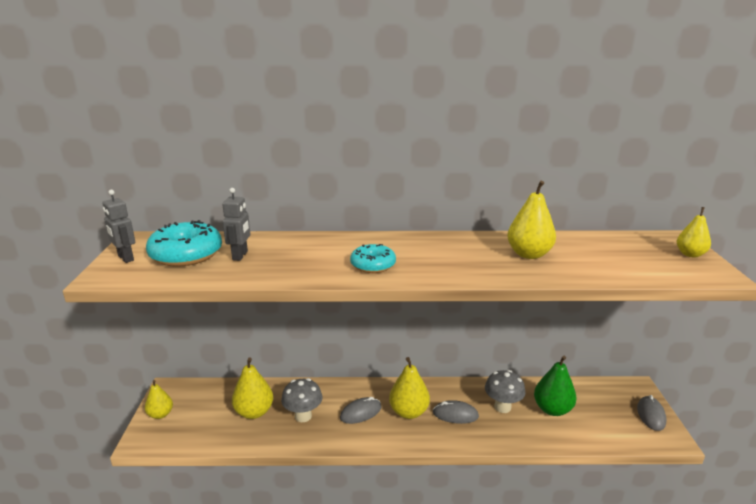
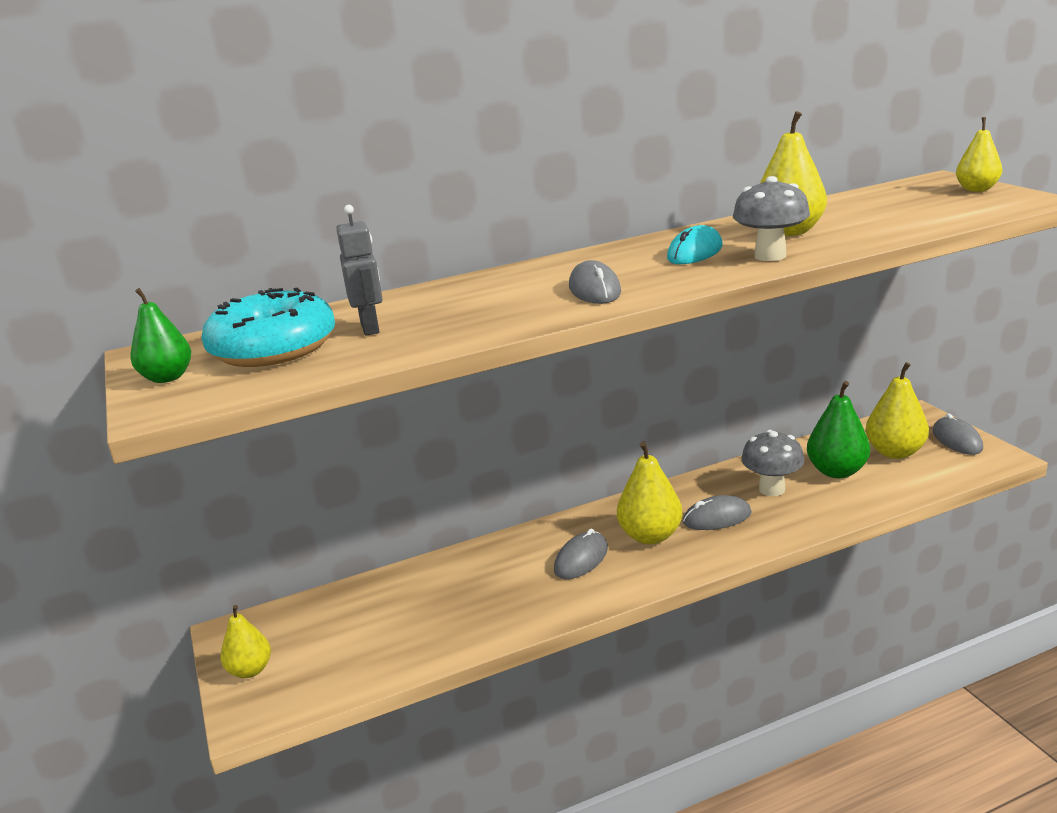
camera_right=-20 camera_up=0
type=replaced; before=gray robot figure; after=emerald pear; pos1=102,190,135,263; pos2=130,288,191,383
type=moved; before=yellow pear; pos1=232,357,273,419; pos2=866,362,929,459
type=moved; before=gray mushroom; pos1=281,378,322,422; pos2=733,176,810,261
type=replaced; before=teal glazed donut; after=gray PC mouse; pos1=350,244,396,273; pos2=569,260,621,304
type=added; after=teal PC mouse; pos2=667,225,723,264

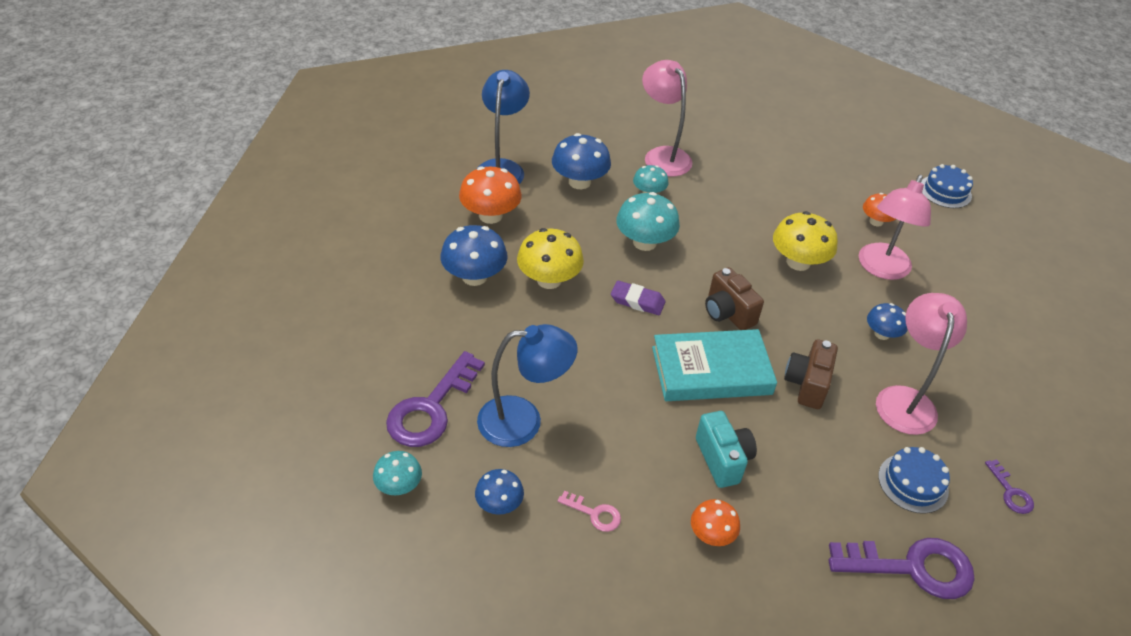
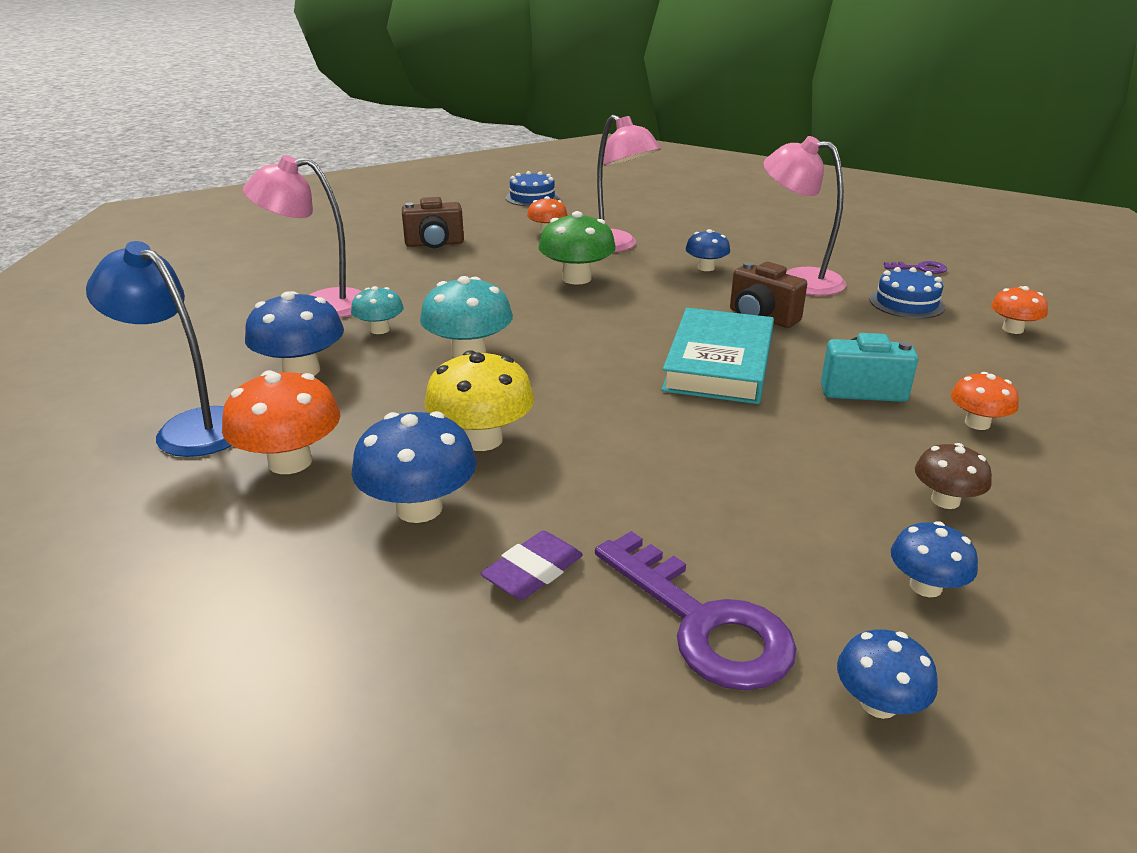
camera_right=-65 camera_up=-15
type=recoloured; before=teal mushroom; after=cobalt mushroom; pos1=373,451,422,495; pos2=837,629,938,719
type=removed; before=cobalt reading lamp; pos1=477,324,577,447
type=replaced; before=rose-pink key; after=dark brown mushroom; pos1=558,491,621,532; pos2=915,443,992,509
type=moved; before=purple gum eraser; pos1=611,280,665,315; pos2=480,531,583,600
type=moved; before=dark brown camera; pos1=705,267,764,330; pos2=402,197,464,248
type=recoloured; before=yellow mushroom; after=emerald mushroom; pos1=773,211,838,271; pos2=538,211,616,285
type=replaced; before=purple key; after=orange mushroom; pos1=829,538,975,599; pos2=991,286,1048,334

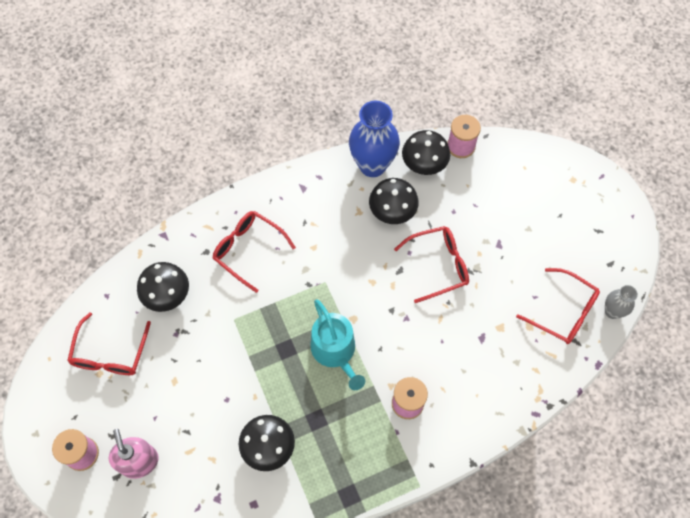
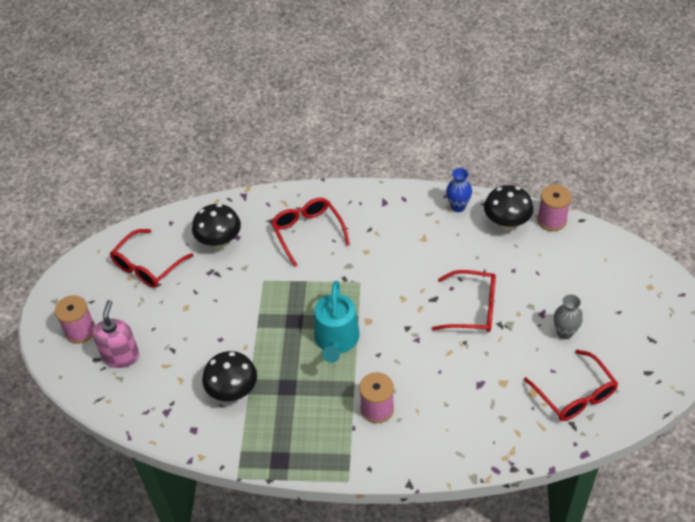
camera_right=30 camera_up=-15
type=resized; before=cobalt vase; pos1=349,101,400,177; pos2=446,168,472,212; scale=0.52
type=removed; before=black mushroom; pos1=369,178,419,224
type=moved; before=gray vase; pos1=605,285,638,319; pos2=554,294,583,339

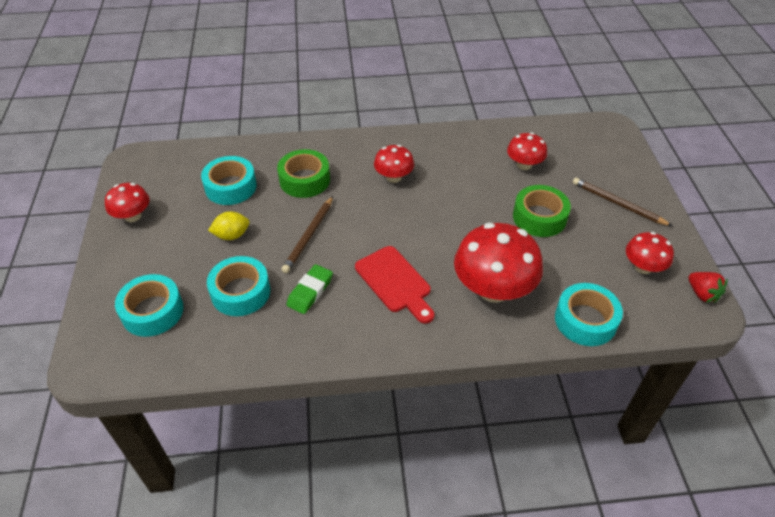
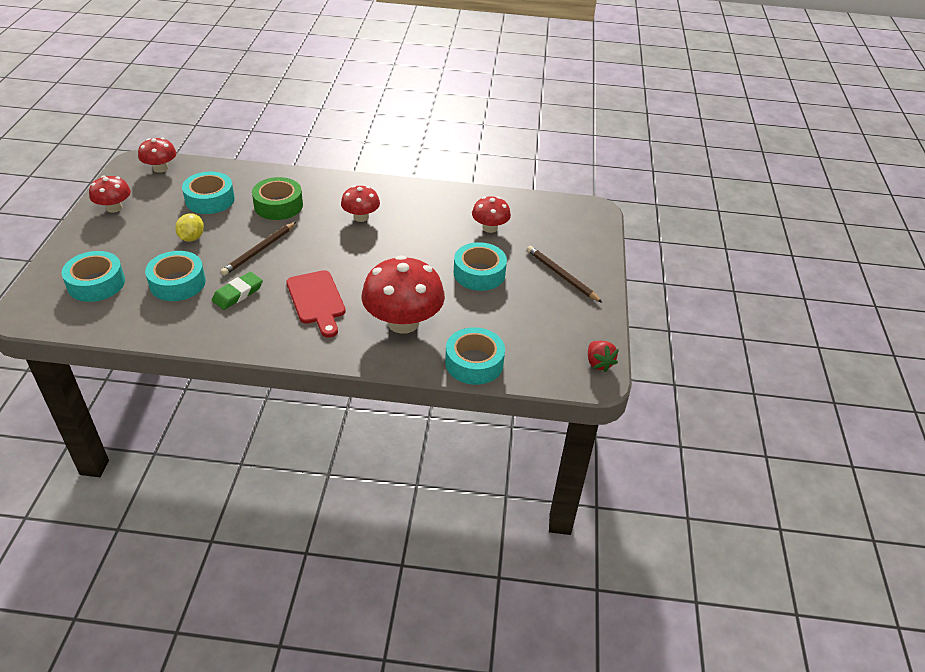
camera_right=10 camera_up=-5
type=turned; before=yellow toy lemon; pos1=208,211,250,240; pos2=175,213,204,242; turn=-75
type=recoloured; before=emerald sticky tape; after=teal sticky tape; pos1=513,185,571,237; pos2=454,242,507,291
type=moved; before=crimson mushroom; pos1=626,232,674,274; pos2=138,137,176,173

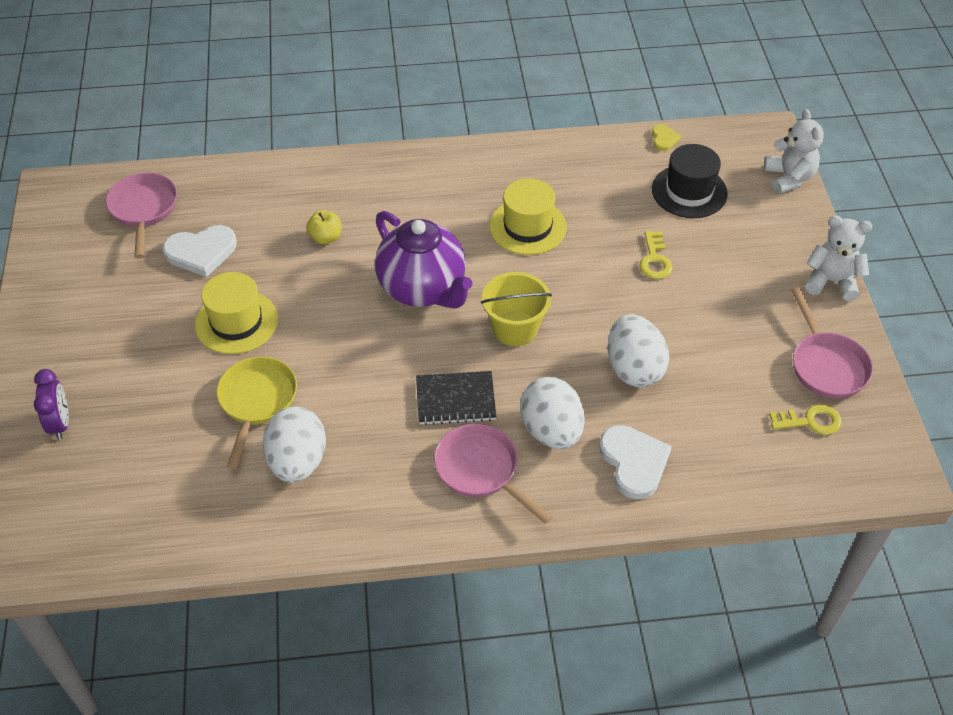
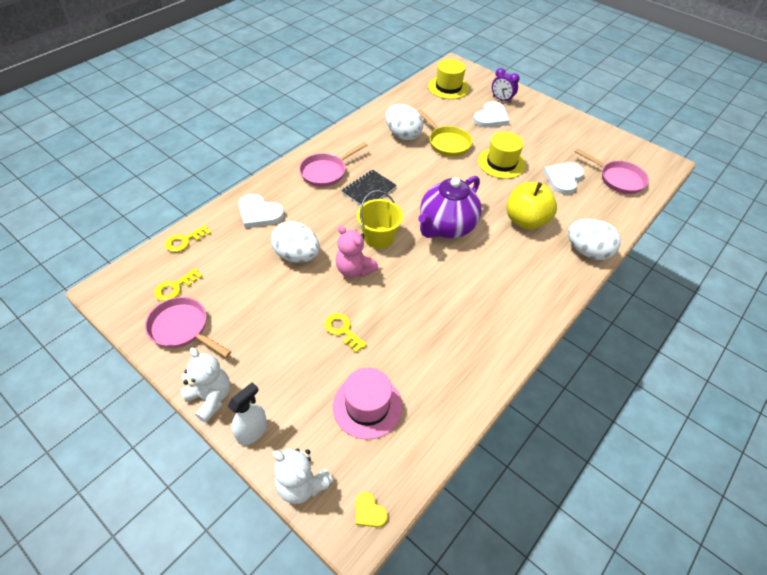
camera_right=135 camera_up=0
type=resized; before=yellow apple fruit; pos1=306,210,341,245; pos2=507,182,557,230; scale=2.0
type=turned; before=purple tea pot; pos1=375,211,473,309; pos2=418,176,482,238; turn=-60
type=turned; before=rose-pink pan; pos1=434,424,553,524; pos2=299,142,367,187; turn=135
type=moved; before=yellow hat; pos1=489,178,567,255; pos2=428,59,469,99
type=moved; before=pure white egg; pos1=520,377,585,449; pos2=568,219,621,260
type=moved; before=yellow heart shape; pos1=652,124,681,151; pos2=356,492,388,527
type=recoloured; before=black hat; after=rose-pink hat; pos1=652,144,728,218; pos2=333,368,402,440
type=turned; before=pure white stuffed bear; pos1=805,216,872,301; pos2=181,348,230,423; turn=-105
type=added; after=yellow key; pos2=165,225,211,252
type=added; after=pure white spray cleaner; pos2=228,382,267,445
type=added; after=rose-pink stuffed bear; pos2=336,225,378,277
type=added; after=pure white heart shape; pos2=473,101,510,128

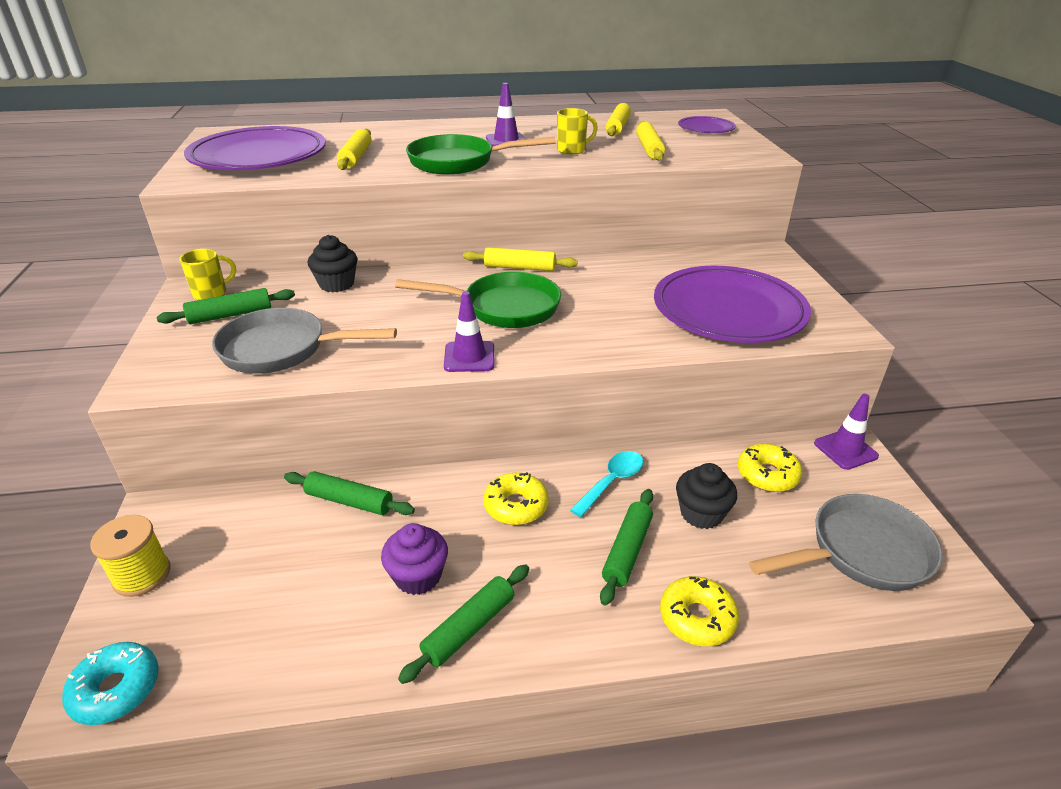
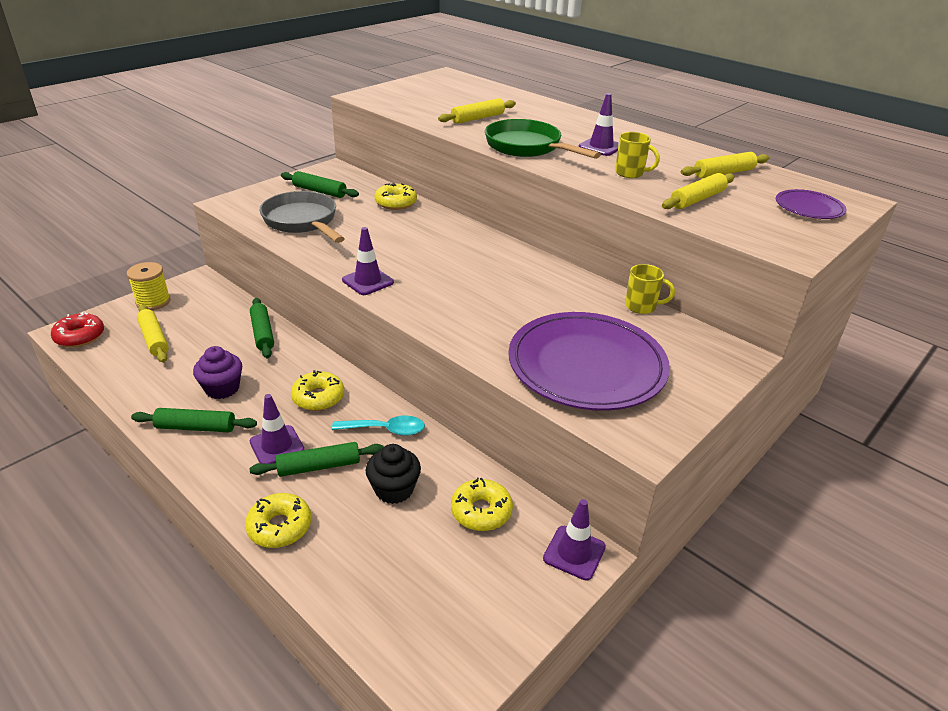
camera_right=50 camera_up=0
type=recoloured; before=teal glazed donut; after=crimson glazed donut; pos1=62,642,159,725; pos2=51,312,104,347
type=moved; before=yellow mug; pos1=179,249,236,300; pos2=625,264,675,314
type=removed; before=purple flat dish; pos1=184,126,326,170
type=replaced; before=black muffin; after=yellow glazed donut; pos1=308,235,357,293; pos2=375,183,417,210
type=removed; before=emerald pan; pos1=395,272,561,328
type=moved; before=yellow dough roller; pos1=463,247,578,271; pos2=137,304,169,363
type=removed; before=gray pan; pos1=749,494,943,591
type=added; after=purple traffic cone; pos2=250,394,305,464

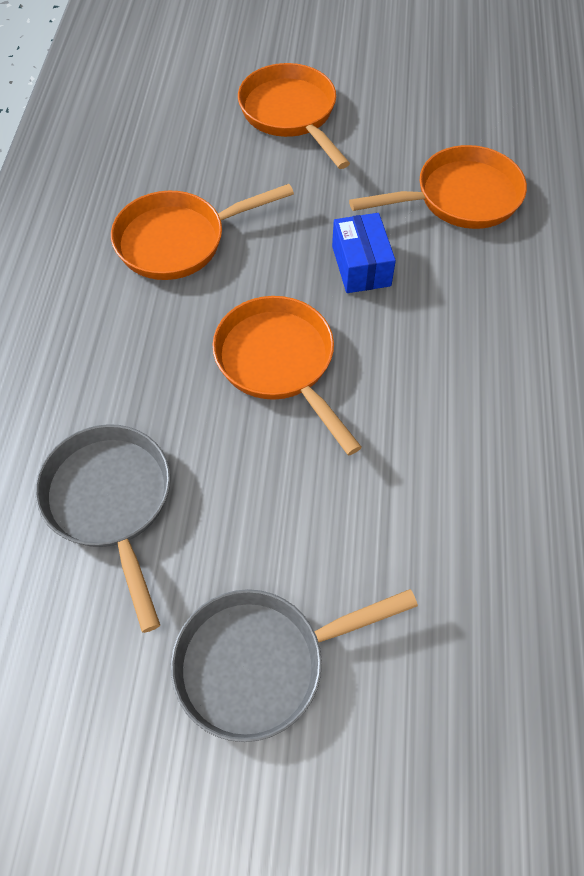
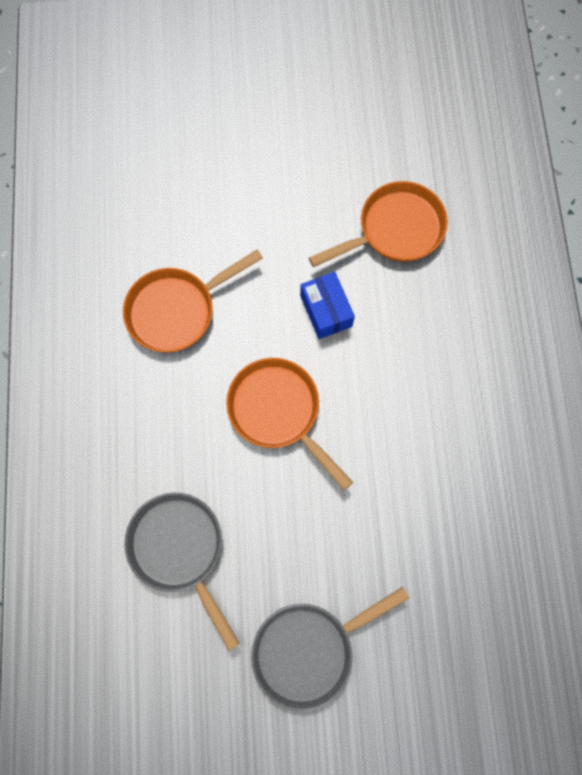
camera_right=-10 camera_up=15
type=removed; before=orange pan; pos1=238,63,350,169

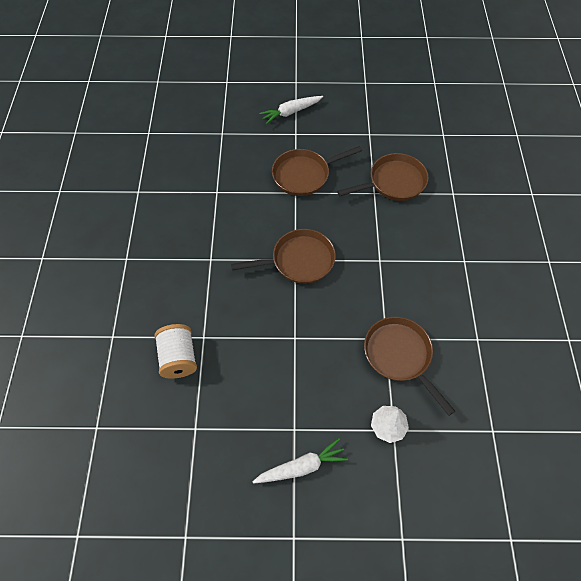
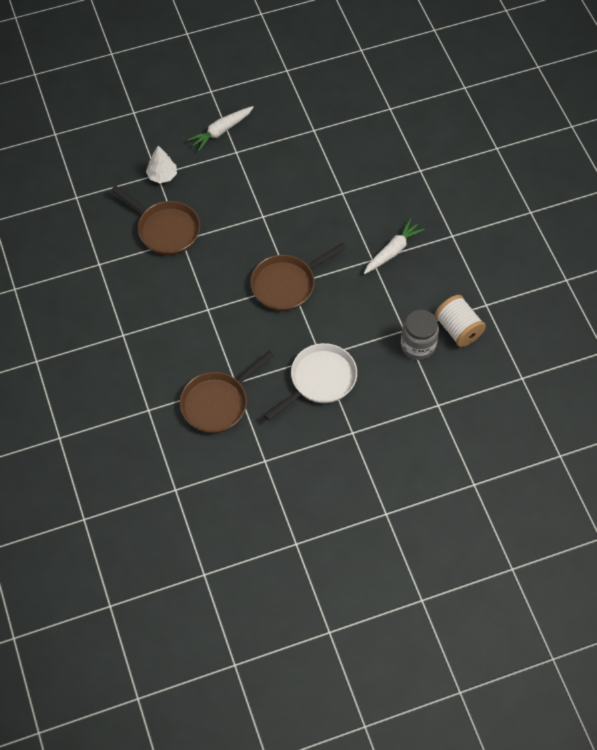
camera_right=160 camera_up=0
type=moved; before=pure white reel of thread; pos1=155,324,197,378; pos2=435,295,486,347
type=moved; before=pure white root vegetable; pos1=259,96,323,124; pos2=364,219,425,274
type=recoloured; before=dark brown pan; after=pure white pan; pos1=272,146,362,196; pos2=264,343,357,421
type=added; after=gray jar; pos2=401,310,439,360

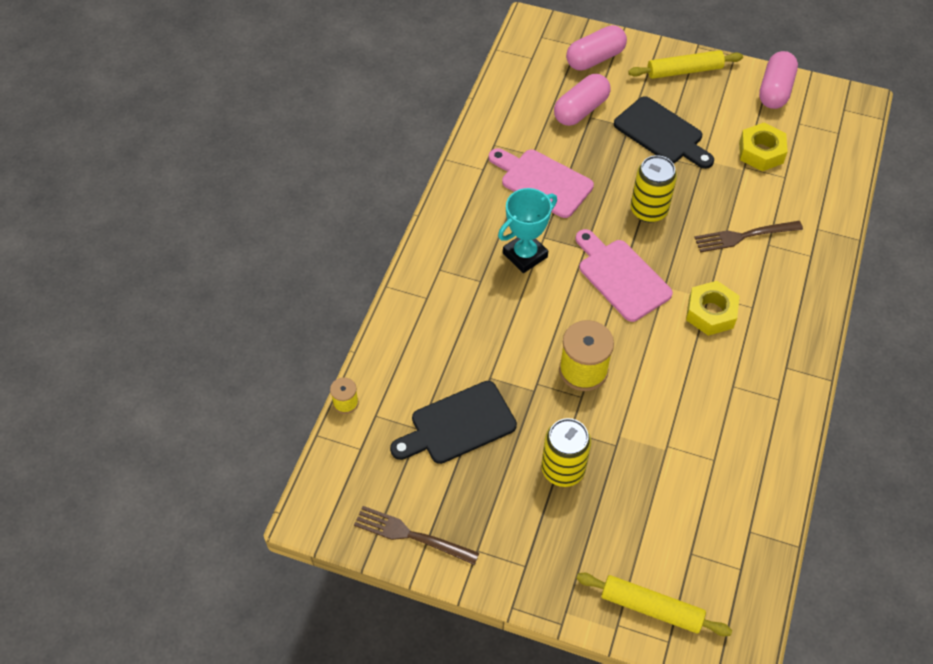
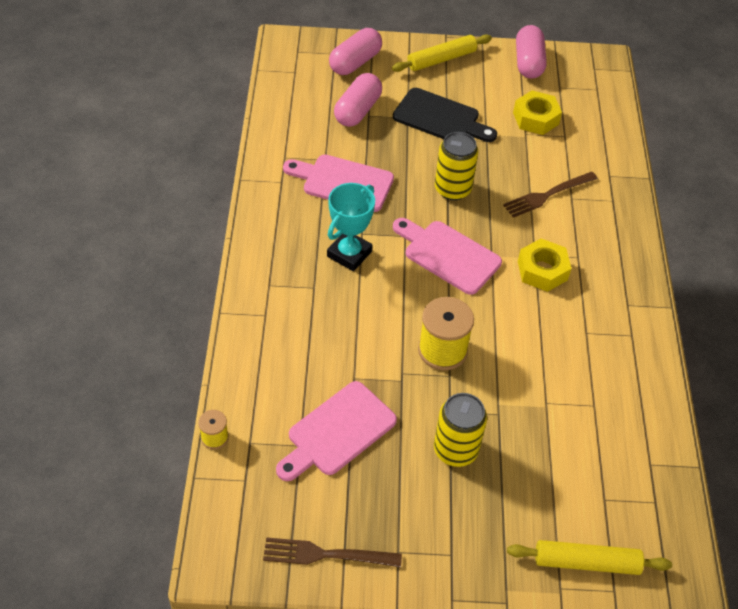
camera_right=-20 camera_up=-5
type=recoloured; before=black chopping board; after=rose-pink chopping board; pos1=390,381,517,464; pos2=276,381,397,481

